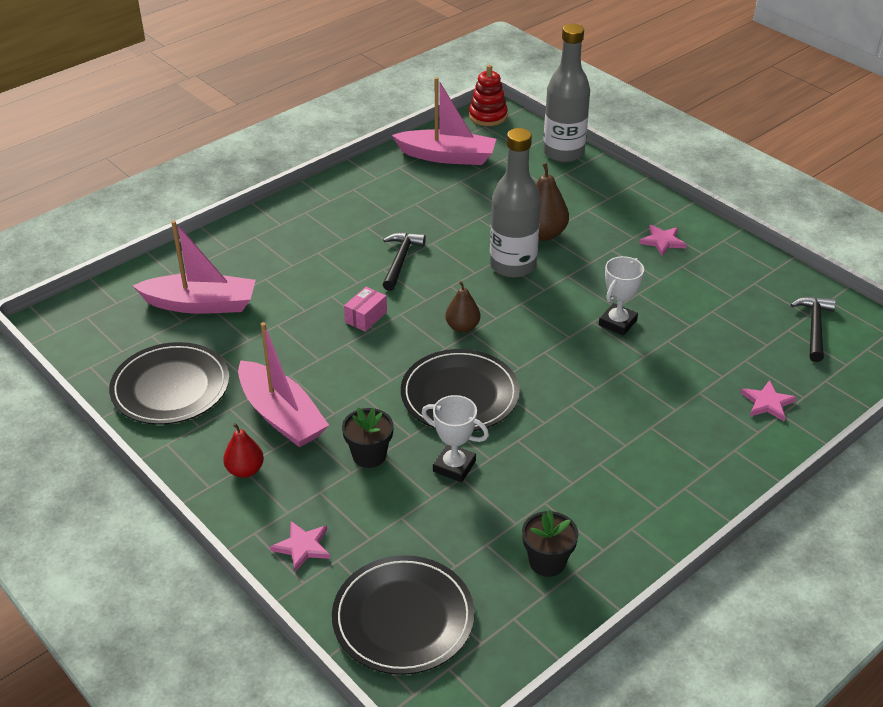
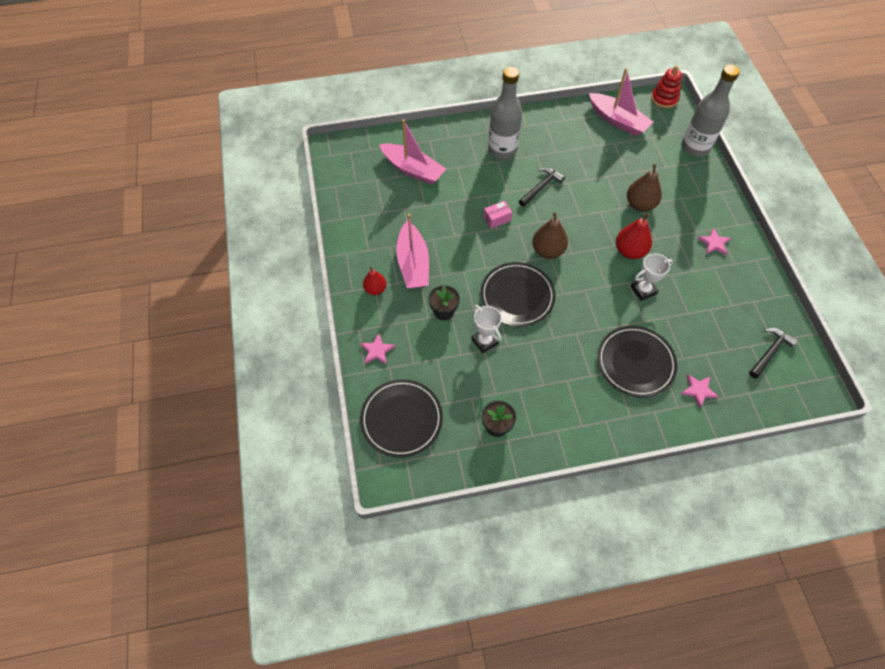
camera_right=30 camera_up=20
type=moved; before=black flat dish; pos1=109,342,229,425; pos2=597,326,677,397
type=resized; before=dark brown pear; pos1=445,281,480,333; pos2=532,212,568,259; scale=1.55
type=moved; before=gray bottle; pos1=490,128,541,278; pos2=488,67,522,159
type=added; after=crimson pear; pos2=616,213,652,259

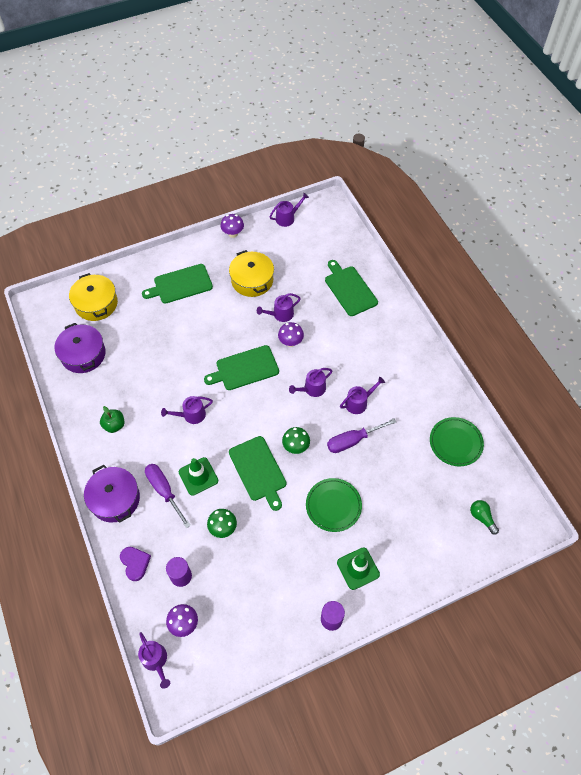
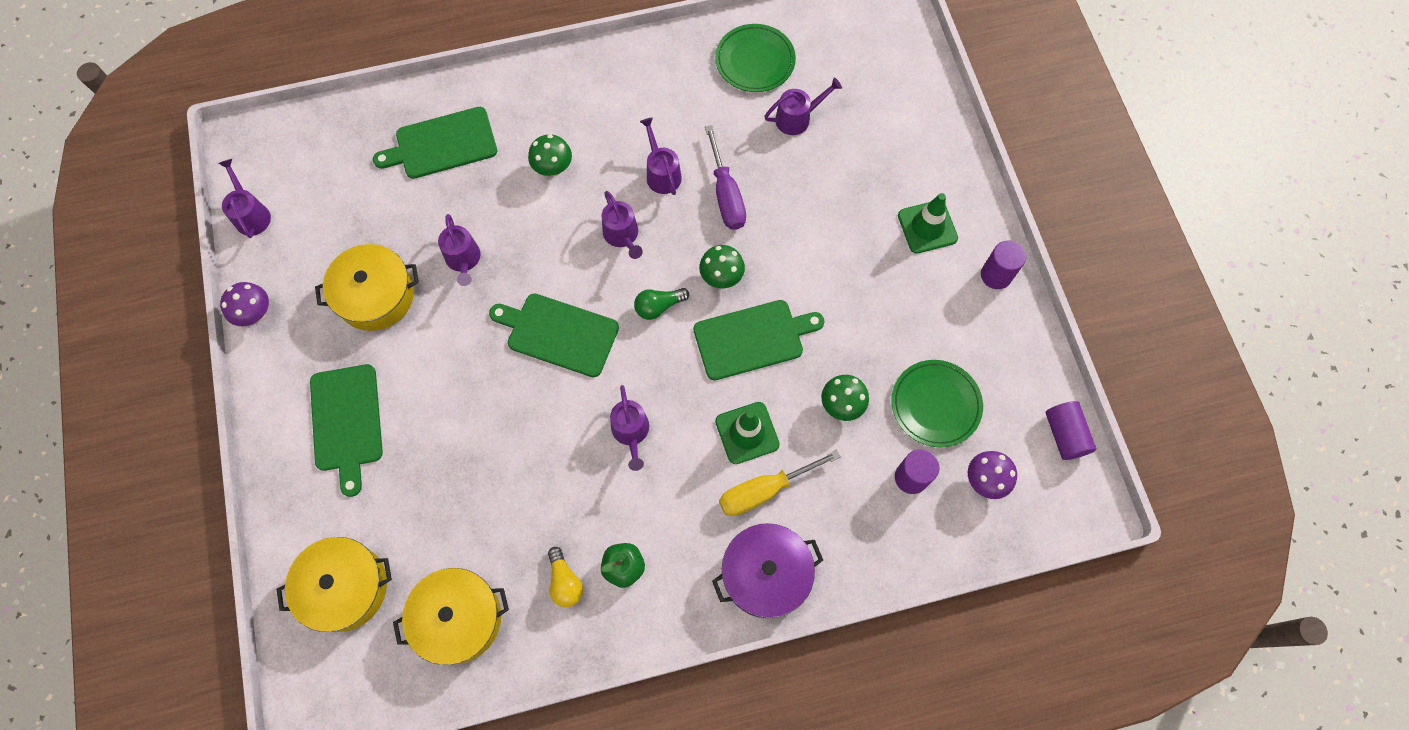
camera_right=-80 camera_up=10
type=recoloured; before=purple cooking pot; after=yellow cooking pot; pos1=55,323,106,373; pos2=393,568,509,665
type=removed; before=purple heart shape; pos1=120,547,151,581
type=moved; before=purple sprinkling can; pos1=138,632,170,689; pos2=764,78,842,135
type=recoloured; before=purple hand screwdriver; after=yellow hand screwdriver; pos1=145,464,191,528; pos2=719,450,840,516
type=turned; before=emerald chopping board; pos1=204,345,279,390; pos2=489,294,619,377; turn=120
type=removed; before=purple mushroom; pos1=278,322,304,347
type=moved; before=emerald flat dish; pos1=306,478,362,532; pos2=891,360,983,447
type=moved; before=emerald bulb; pos1=470,500,499,535; pos2=634,288,689,320
type=added; after=emerald mushroom; pos2=528,134,572,176
type=added; after=yellow bulb; pos2=548,547,583,607
type=added; after=purple cylinder; pos2=1046,401,1096,460

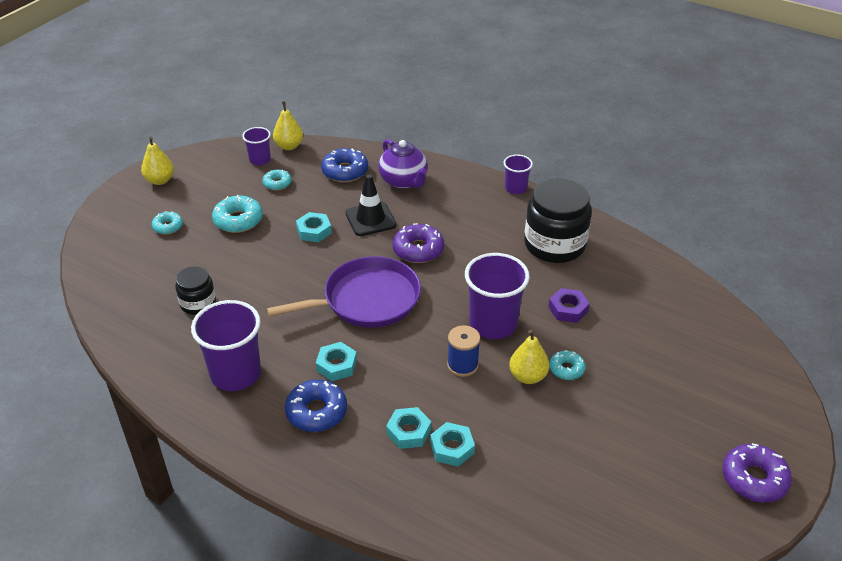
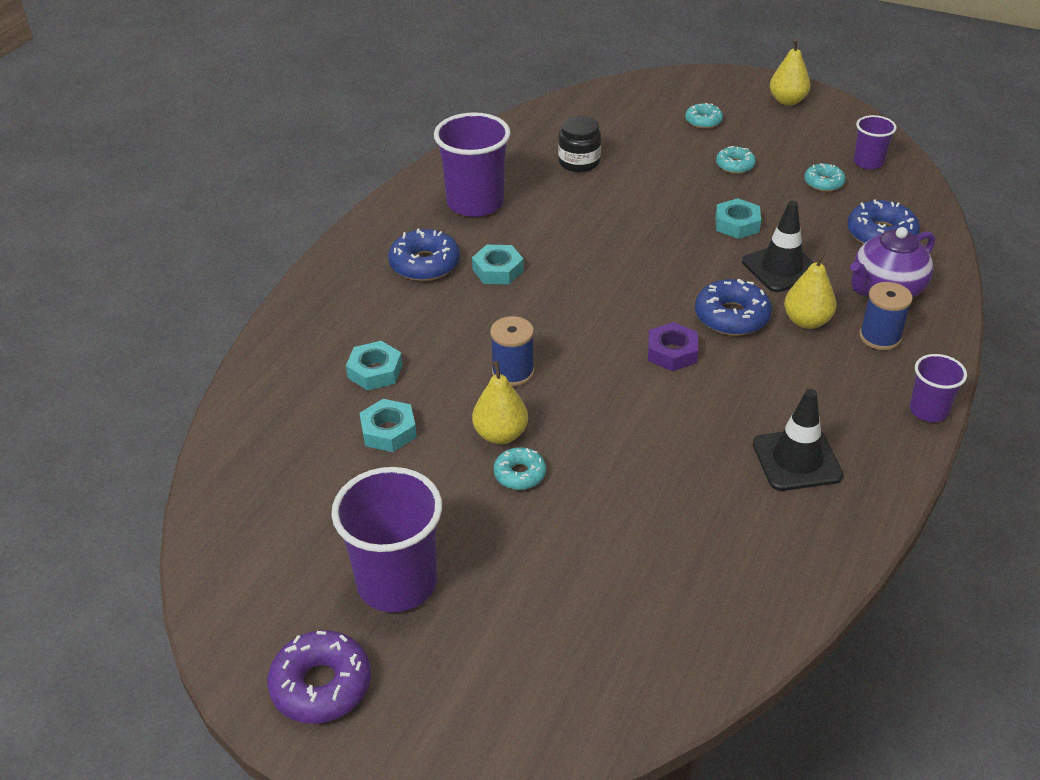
camera_right=85 camera_up=0
type=resized; before=teal glazed donut; pos1=212,195,263,233; pos2=716,146,756,174; scale=0.61
type=removed; before=purple pan; pos1=267,256,421,328
type=moved; before=yellow pear; pos1=273,101,303,150; pos2=784,250,836,329
type=moved; before=teal hexagon nut; pos1=386,407,431,449; pos2=360,399,417,452
type=recoloured; before=purple glazed donut; after=cobalt glazed donut; pos1=393,223,444,263; pos2=695,279,772,336
type=moved; before=purple tumbler; pos1=465,253,530,339; pos2=331,467,442,612
type=replaced; before=black jar; after=black traffic cone; pos1=524,179,592,263; pos2=753,389,844,491
type=moved; before=purple hexagon nut; pos1=548,288,590,323; pos2=648,322,698,371
type=added; after=cobalt reel of thread; pos2=859,282,912,350

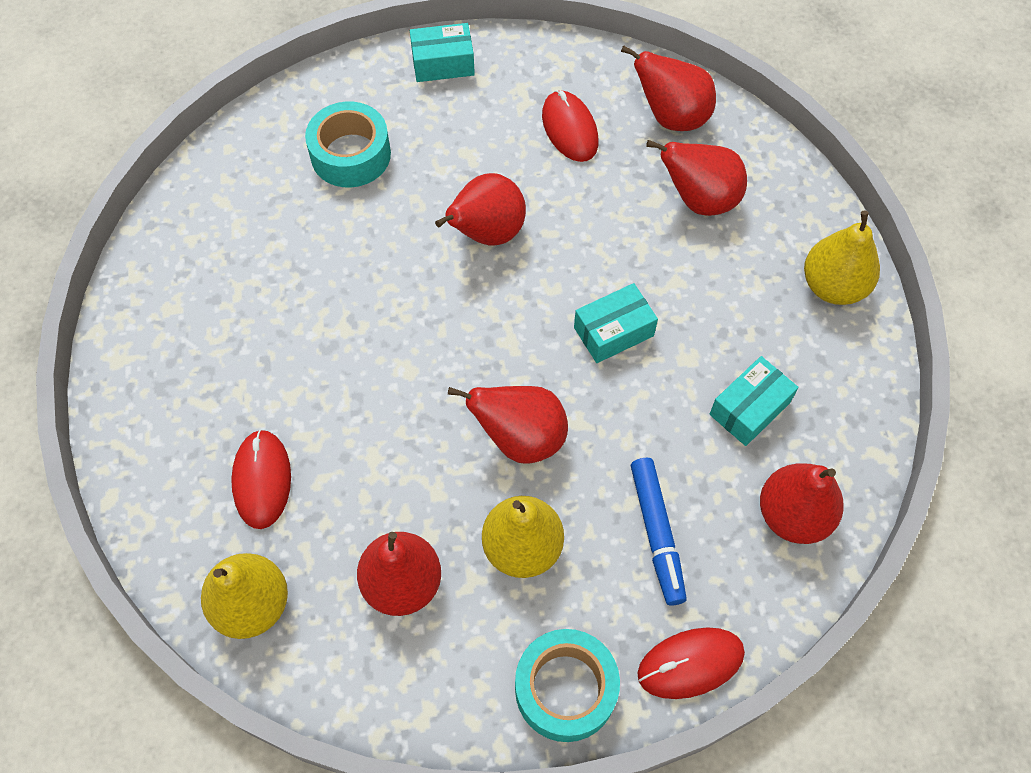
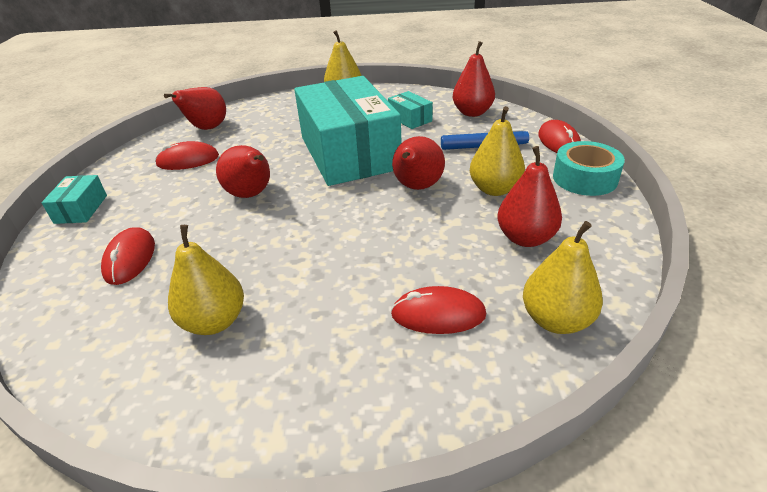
camera_right=-80 camera_up=-25
type=replaced; before=teal sticky tape; after=crimson PC mouse; pos1=305,102,391,187; pos2=101,227,155,285
type=resized; before=teal parcel; pos1=574,283,658,363; pos2=294,76,401,186; scale=2.5
type=removed; before=crimson pear; pos1=646,140,747,216
type=added; after=yellow pear; pos2=168,225,244,335

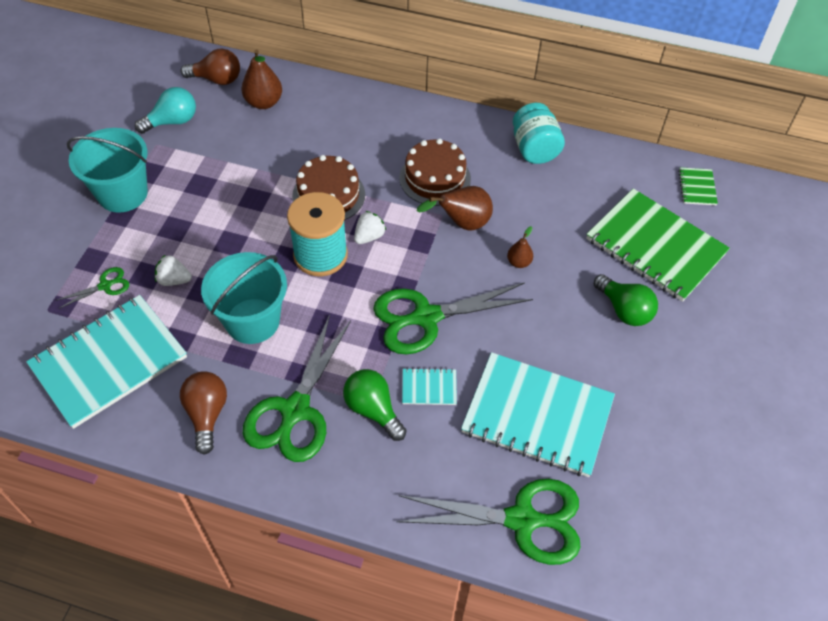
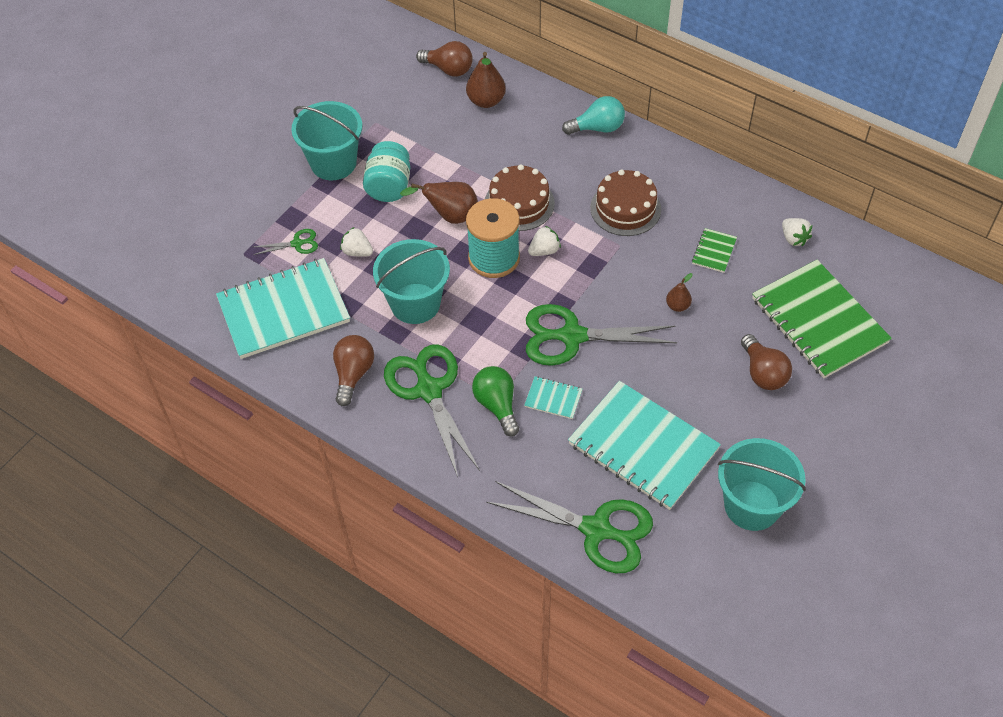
camera_right=20 camera_up=0
type=moved; before=teal bulb; pos1=135,87,196,134; pos2=562,96,625,135
type=turned; before=emerald pair of scissors; pos1=243,315,351,462; pos2=384,344,480,477; turn=120
type=moved; before=dark brown pear; pos1=417,186,493,231; pos2=400,182,478,224
type=moved; before=teal jar; pos1=513,103,565,164; pos2=363,141,410,202
type=recoloured; before=emerald bulb; after=dark brown bulb; pos1=594,274,658,326; pos2=741,334,792,390
type=moved; before=emerald notebook; pos1=678,167,718,205; pos2=692,228,737,273
type=added; after=teal bucket; pos2=718,438,806,531
type=added; after=pure white berry; pos2=782,218,812,246

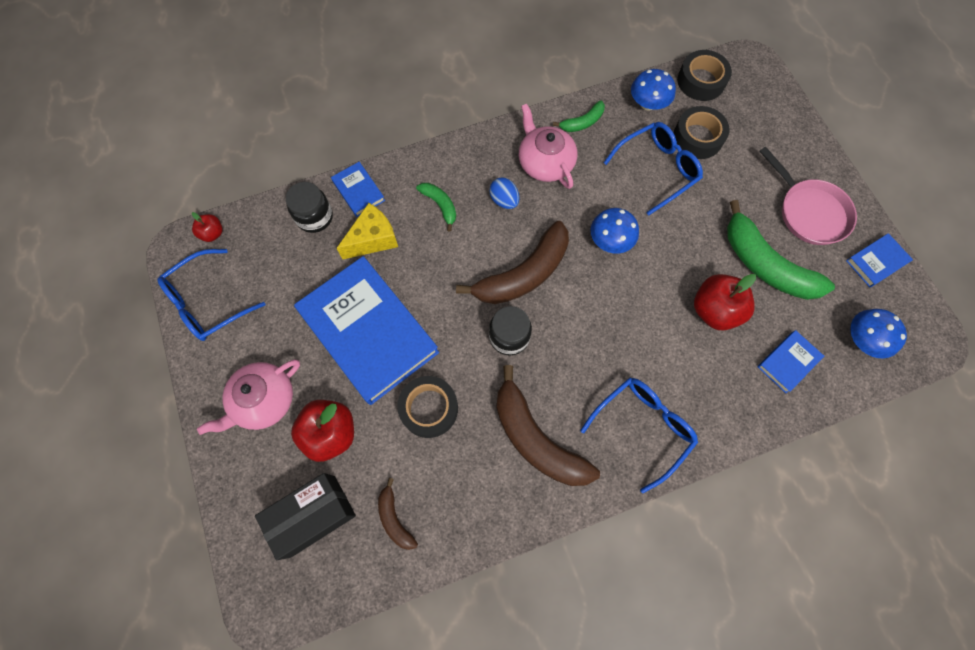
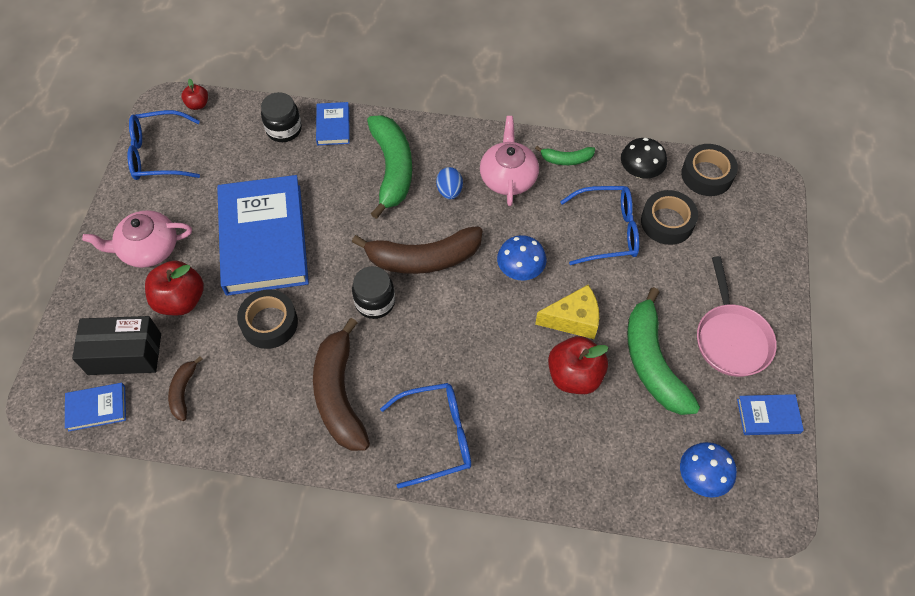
camera_right=30 camera_up=-10
type=moved; before=yellow cheese wedge; pos1=336,203,398,259; pos2=535,285,599,339
type=resized; before=emerald banana; pos1=416,183,456,232; pos2=367,115,412,219; scale=2.04
type=recoloured; before=cobalt mushroom; after=black mushroom; pos1=631,69,676,111; pos2=621,138,667,179
type=moved; before=cobalt book; pos1=758,330,824,393; pos2=65,383,126,432

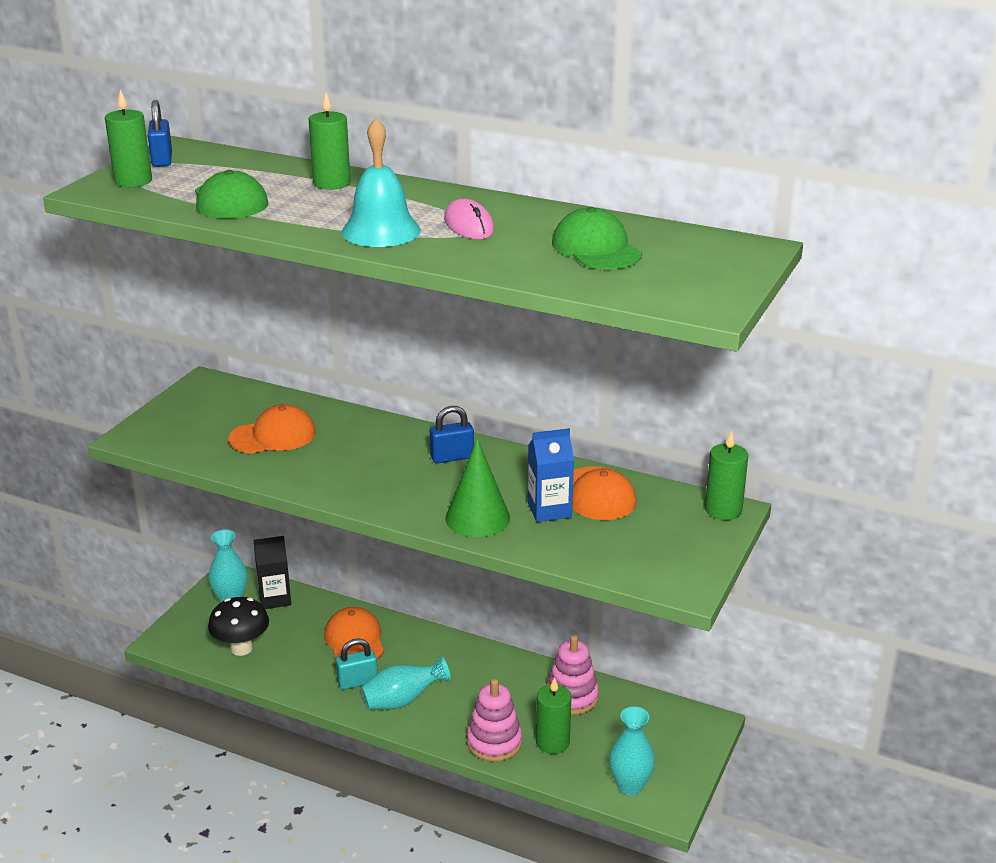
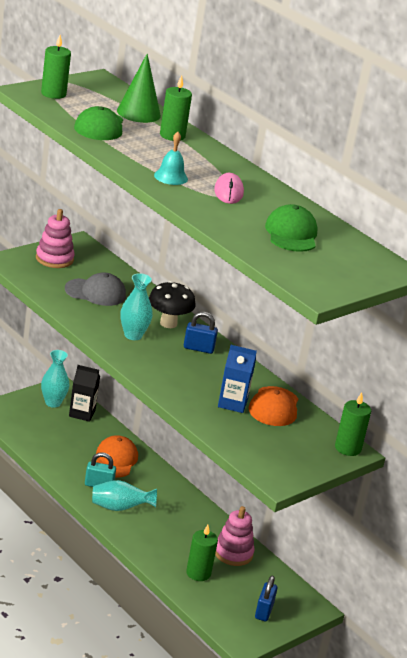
camera_right=20 camera_up=0
type=moved; before=cobalt small lock; pos1=148,100,172,167; pos2=255,576,278,621
type=moved; before=black mushroom; pos1=208,597,269,656; pos2=149,281,196,328
type=recoloured; before=orange cap; after=gray cap; pos1=228,404,316,454; pos2=65,272,126,306
type=resized; before=teal hand bell; pos1=341,118,421,247; pos2=154,132,188,185; scale=0.63
type=moved; before=emerald solid cone; pos1=445,438,510,537; pos2=117,54,161,123
type=moved; before=rose-pink stacking toy; pos1=467,679,522,762; pos2=36,209,75,268
type=moved; before=teal vase; pos1=609,707,655,795; pos2=120,273,153,340

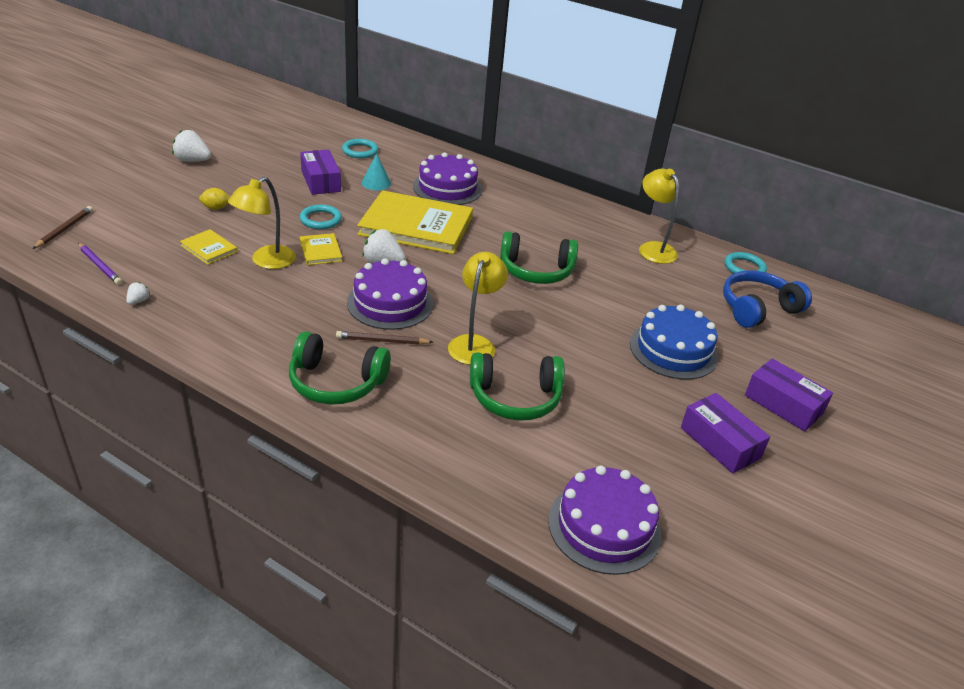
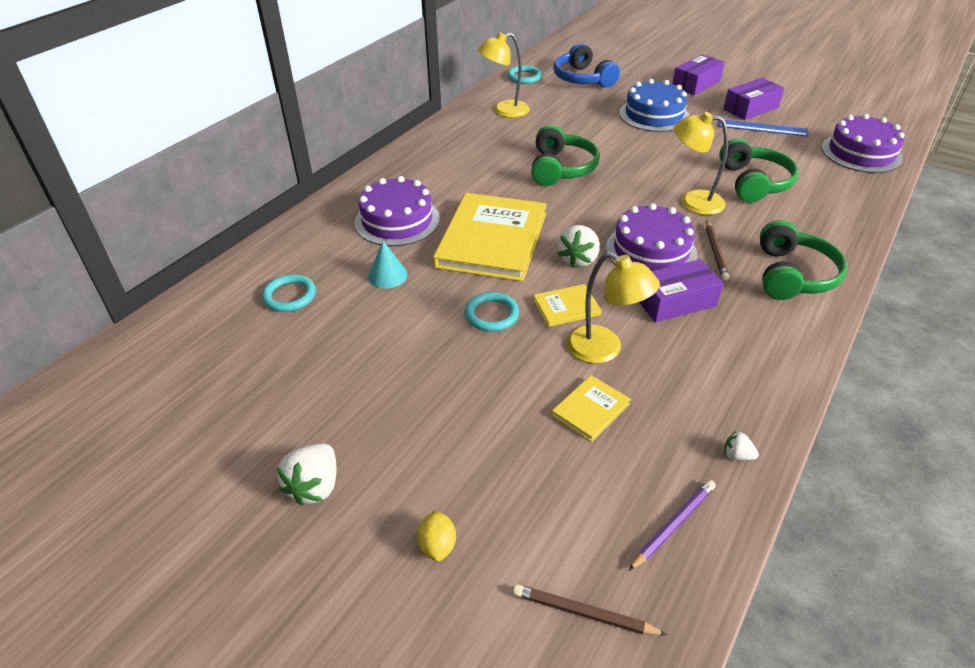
camera_right=-85 camera_up=5
type=moved; before=yellow toy lemon; pos1=199,188,230,210; pos2=417,510,456,562
type=moved; before=purple parcel; pos1=300,149,341,195; pos2=639,259,724,322
type=added; after=cobalt ruler; pos2=718,120,809,137

